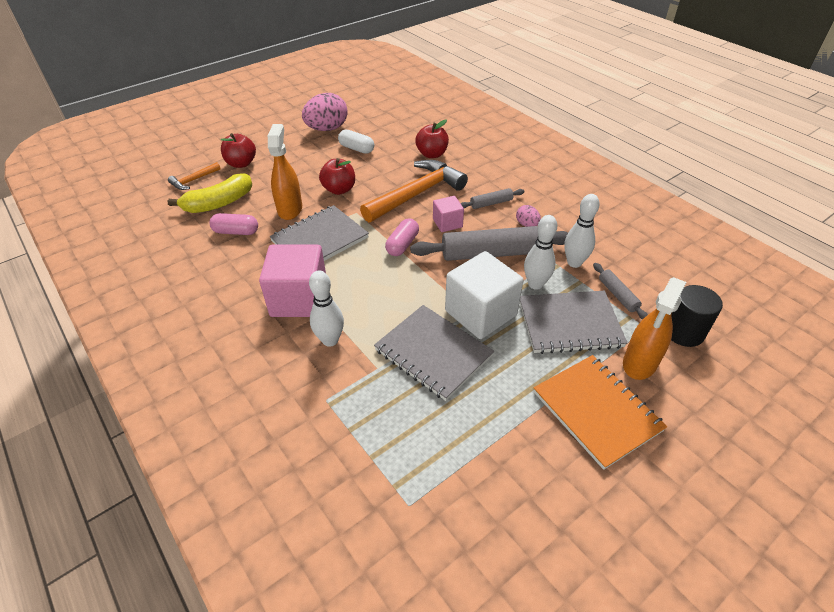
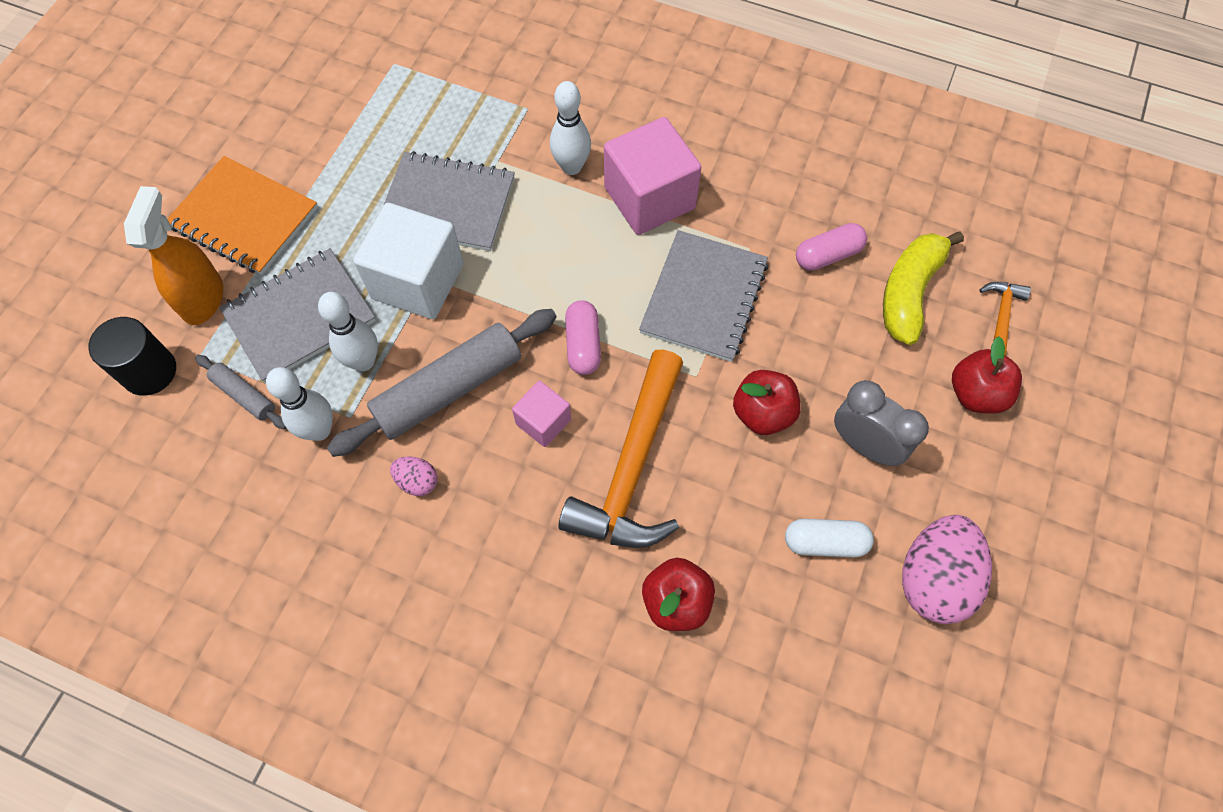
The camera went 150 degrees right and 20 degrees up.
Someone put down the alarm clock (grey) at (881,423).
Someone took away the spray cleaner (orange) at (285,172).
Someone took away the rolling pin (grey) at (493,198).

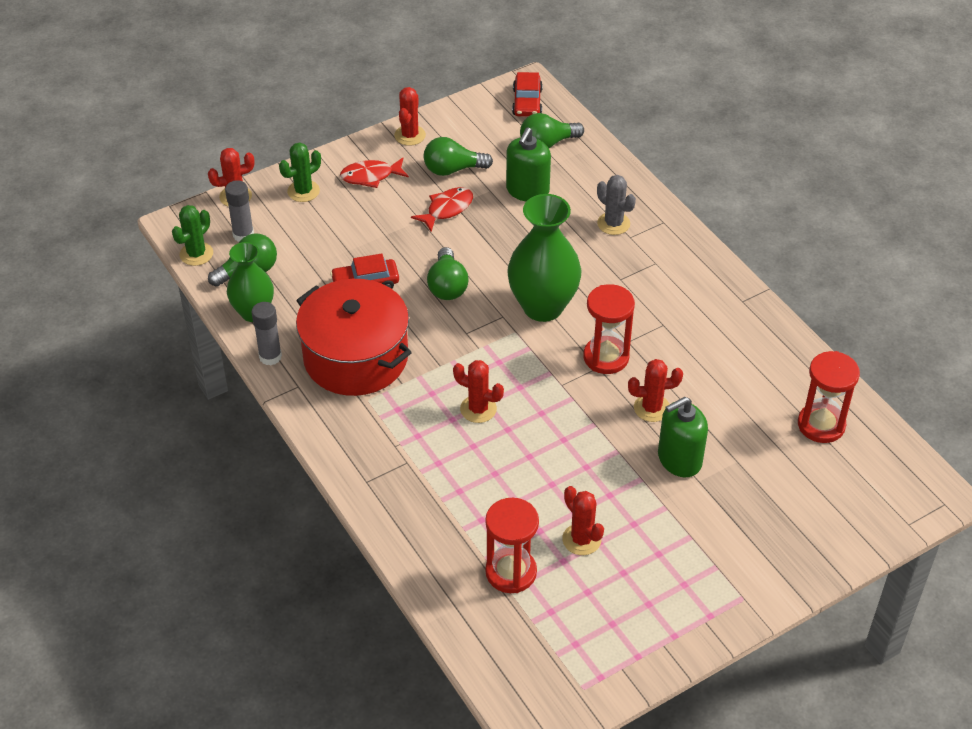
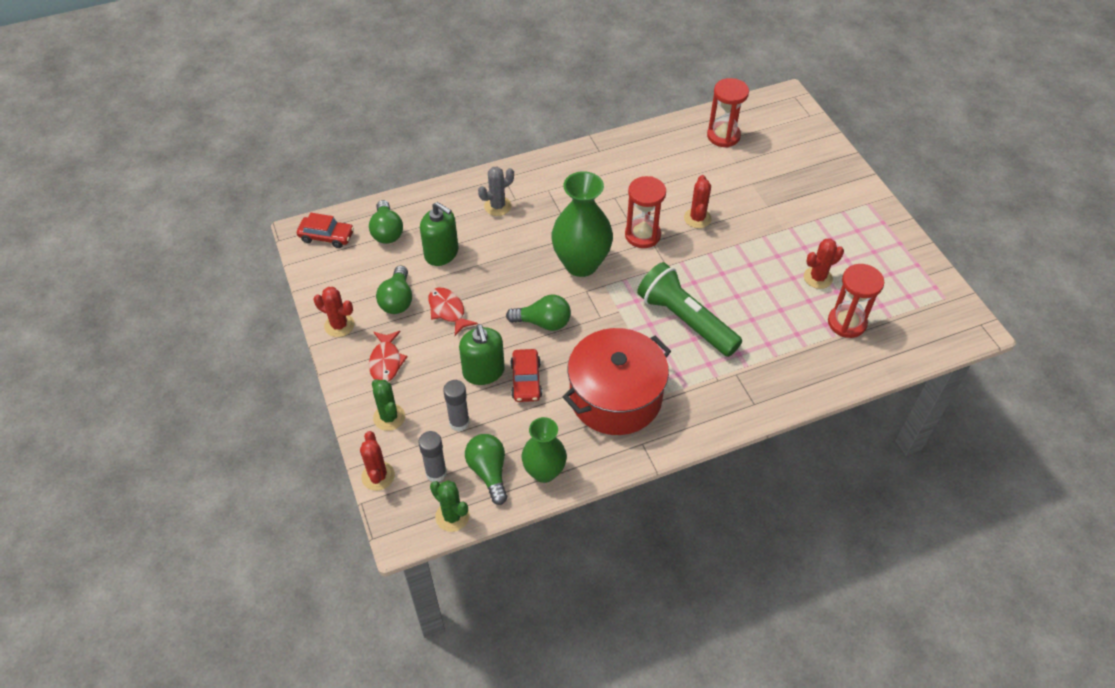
The camera went 80 degrees left and 5 degrees up.
Someone carried the glue (grey) from (267,333) to (456,406).
Someone carried the pump bottle (emerald) from (683,437) to (482,354).
Someone swapped the saguaro cactus (red) at (478,391) for the torch (emerald) at (689,309).

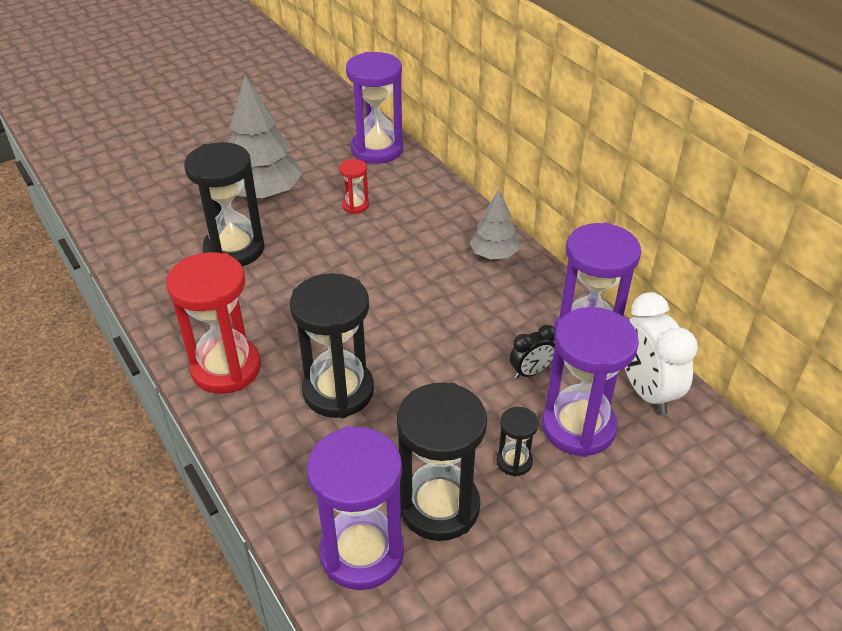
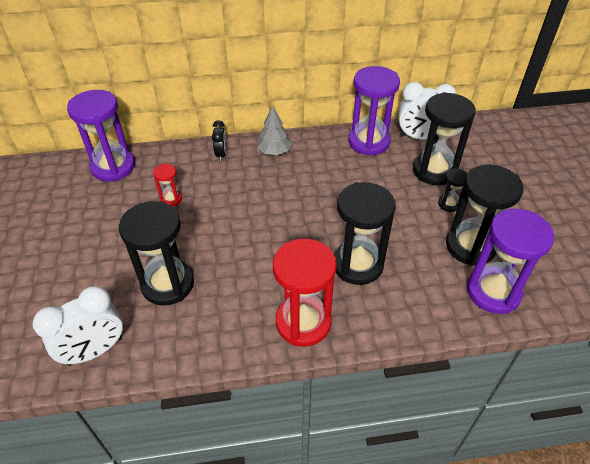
The camera went 65 degrees left and 5 degrees up.
Someone put down the alarm clock (pure white) at (78,326).
Someone carried the alarm clock (ebony) from (532,352) to (219,140).
Someone repainted the sand timer (purple) at (590,382), which became the sand timer (ebony) at (444,138).
Someone took away the toy tree (grey) at (265,137).

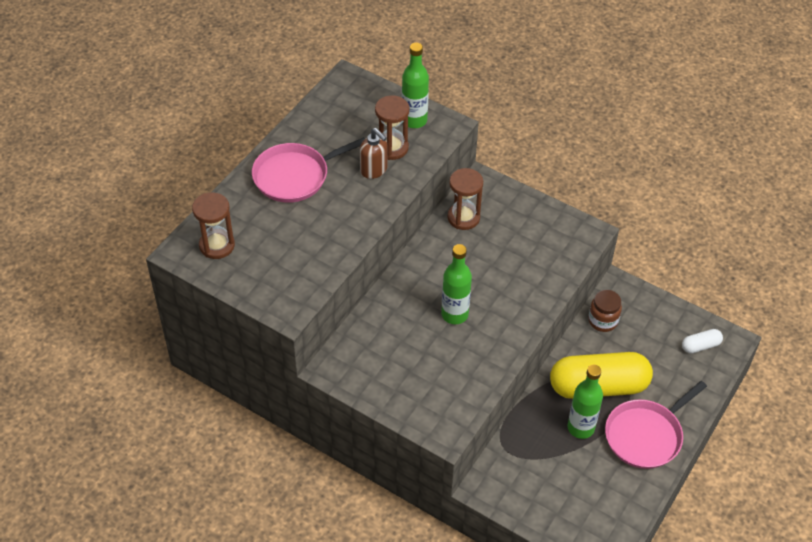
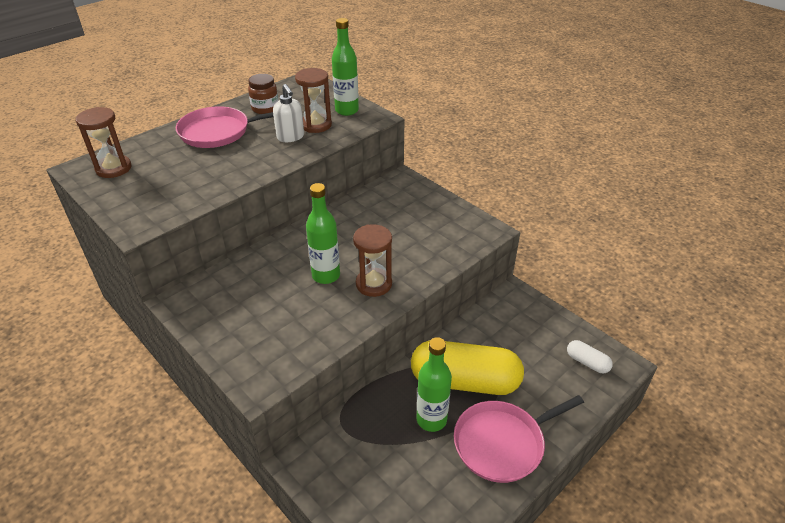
The camera went 15 degrees right and 10 degrees down.
Someone carried the jam jar (russet) from (605,311) to (263,94).
Someone repainted the pump bottle (russet) at (374,153), which became the pump bottle (pure white) at (288,113).
Someone carried the sand timer (russet) from (465,199) to (372,260).
Someone rotated the capsule (pure white) at (702,341) by 45 degrees clockwise.

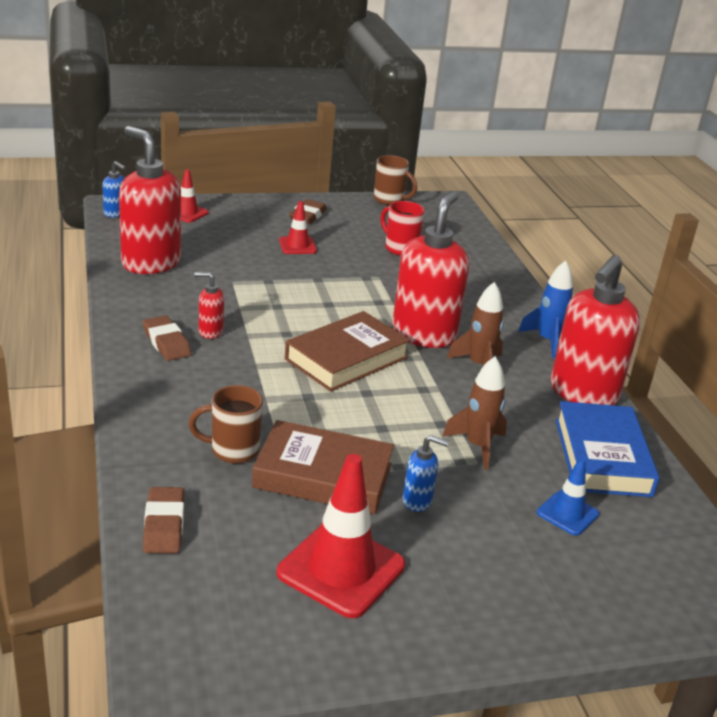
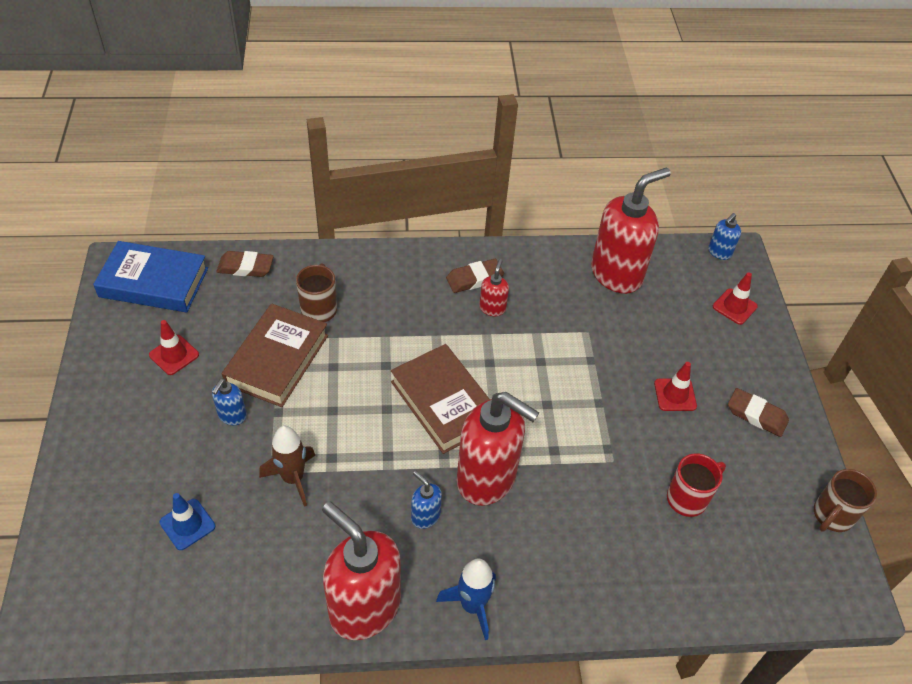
The camera went 100 degrees right and 20 degrees up.
Someone carried the book (royal blue) from (607,449) to (150,276).
Someone scaled the safety cone (red) at (340,536) by 0.54.
Someone swapped the toy rocket (russet) at (475,323) for the pump bottle (royal blue) at (426,500).

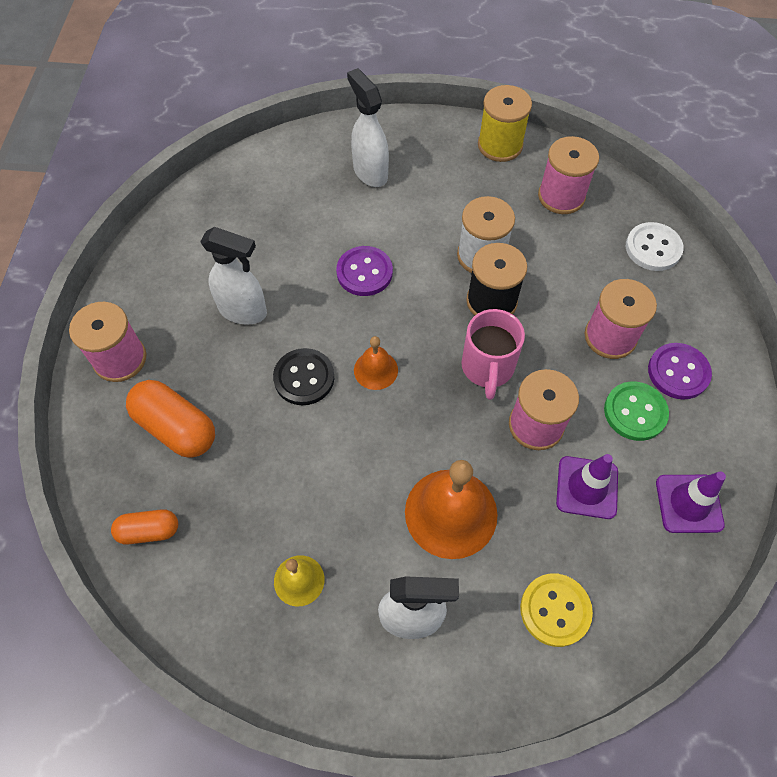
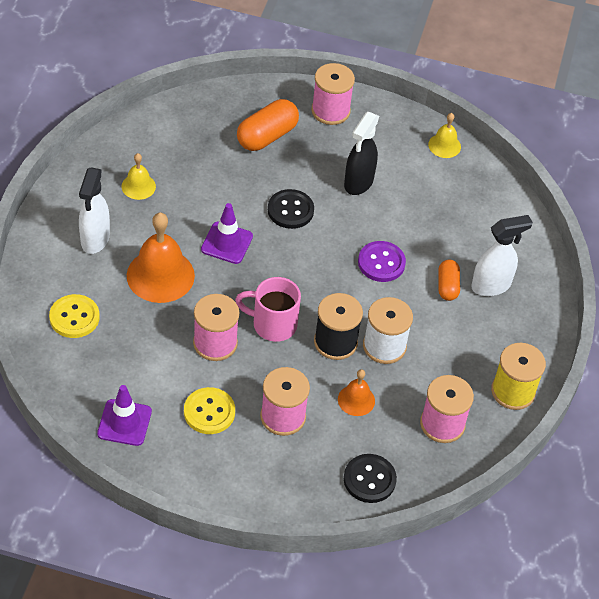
The camera went 95 degrees right and 10 degrees down.
Someone repainted the button (emerald) at (636,411), which became the button (bright yellow) at (209,410).
Someone carried the safety cone (purple) from (587,486) to (227,233).
Someone carried the bell (orange) from (376,363) to (356,392).
Someone repainted the spray cleaner (pure white) at (233,276), which became the spray cleaner (ebony) at (361,153).
Someone repainted the button (pure white) at (655,246), which became the button (ebony) at (370,478).
Someone put down the bell (bright yellow) at (444,135).
Someone carried the capsule (orange) from (144,527) to (449,280).
Someone took away the button (purple) at (680,371).

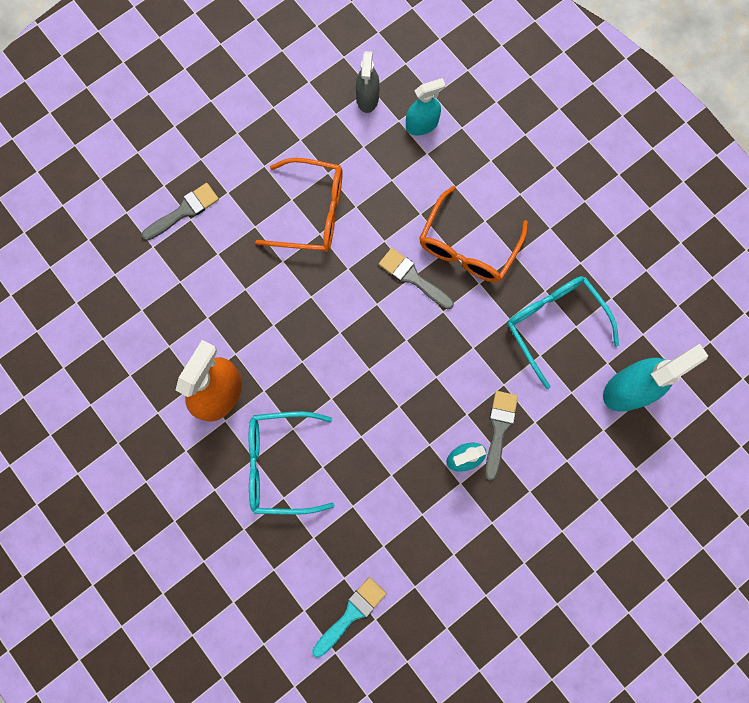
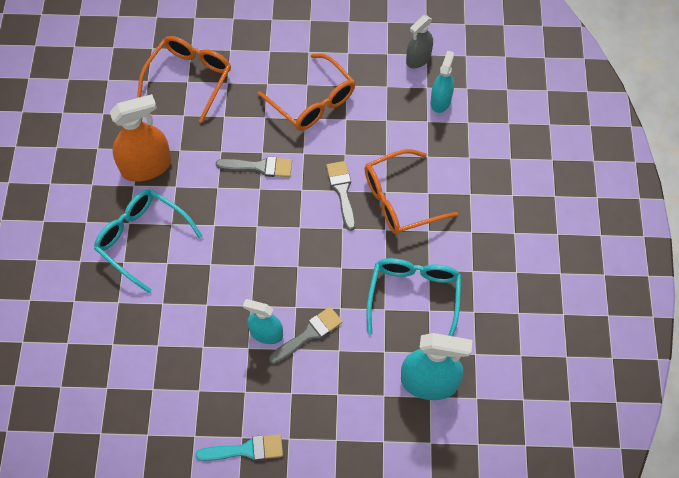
The camera went 40 degrees right and 15 degrees down.
Someone put down the glasses (orange) at (184,79).
Someone carried the paint brush (turquoise) from (349,617) to (239,447).
Someone carried the paint brush (grey) from (180,212) to (254,167).
Someone rotated the spray cleaner (turquoise) at (425,106) by 90 degrees counterclockwise.

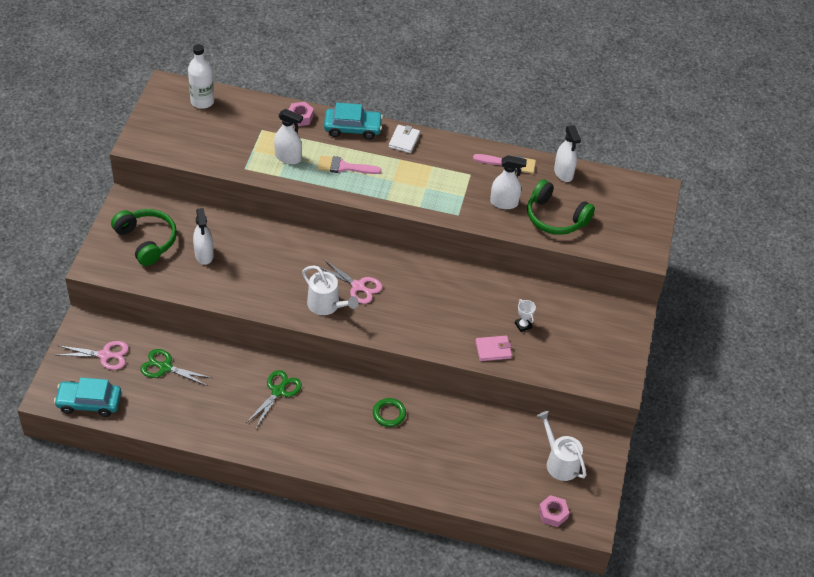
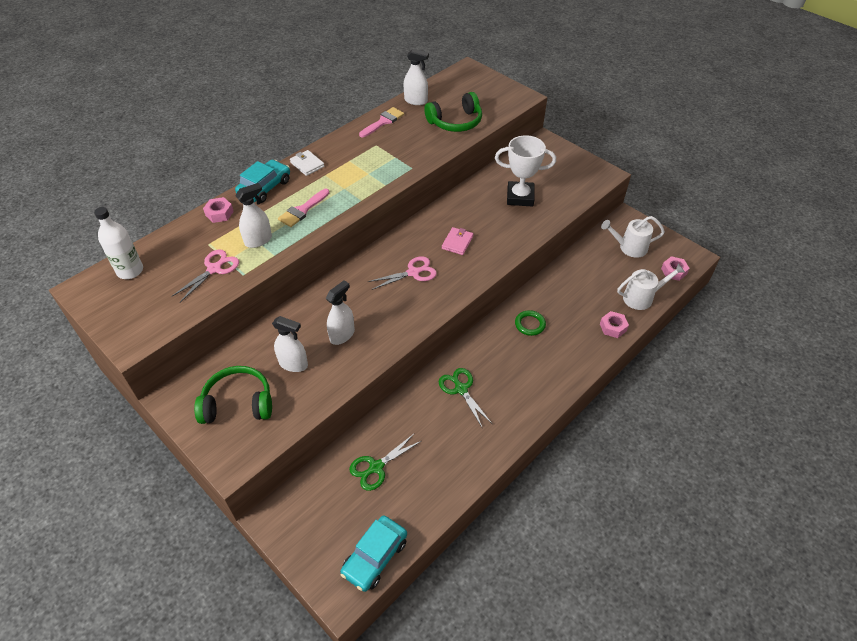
The camera went 55 degrees left and 0 degrees up.
Someone carried the shears (rose-pink) from (92,355) to (205,275).
Someone carried the spray cleaner (pure white) from (508,182) to (340,312).
Someone carried the billfold (rose-pink) from (494,348) to (457,241).
Someone scaled the prize cup (pure white) at (525,315) by 2.32.
Someone put down the nut (rose-pink) at (614,324).
Someone carried the sprinkling can (pure white) from (330,290) to (651,286).

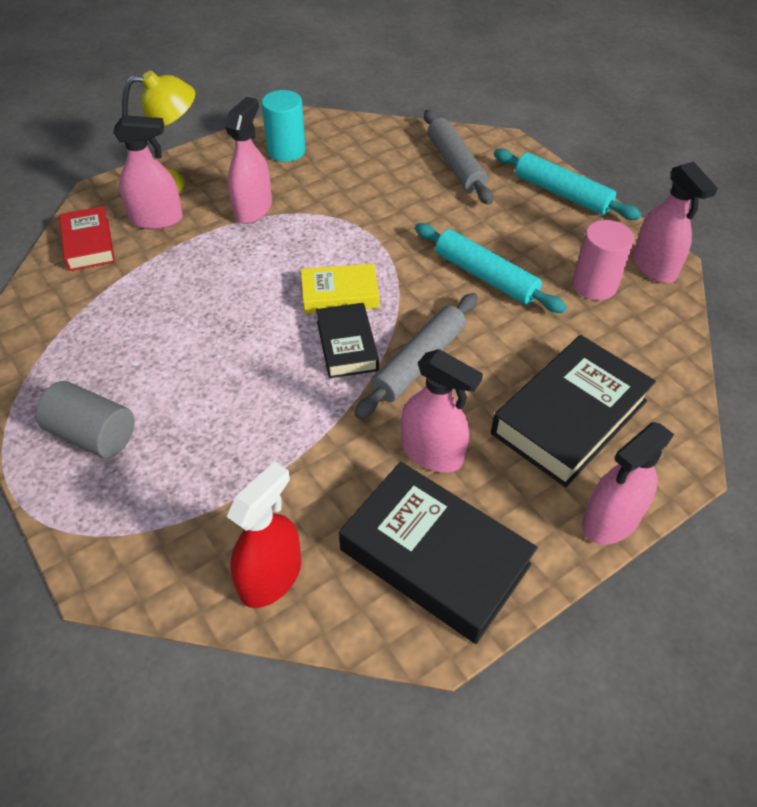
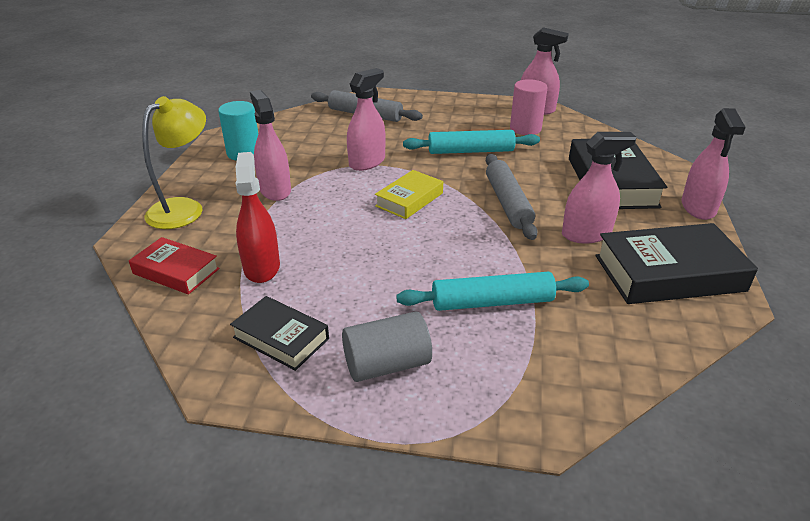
The camera went 45 degrees left and 15 degrees down.
Someone carried the book (ebony) from (347,340) to (279,333).
Someone carried the spray cleaner (red) from (264,534) to (258,217).
Someone carried the spray cleaner (rose-pink) from (148,172) to (366,119).
Someone carried the rolling pin (turquoise) from (567,184) to (492,291).

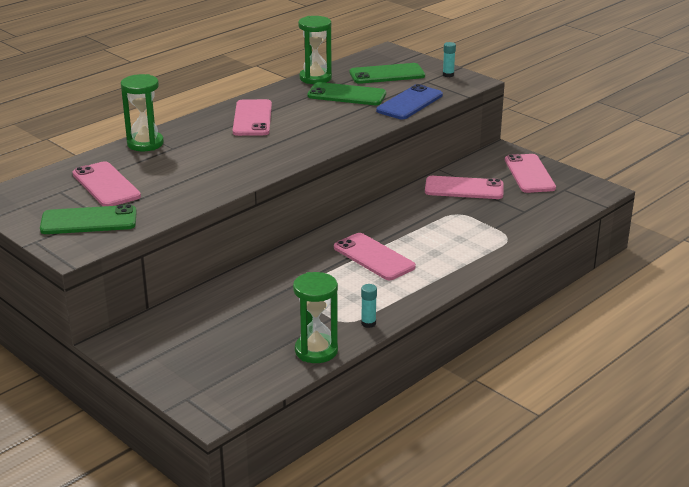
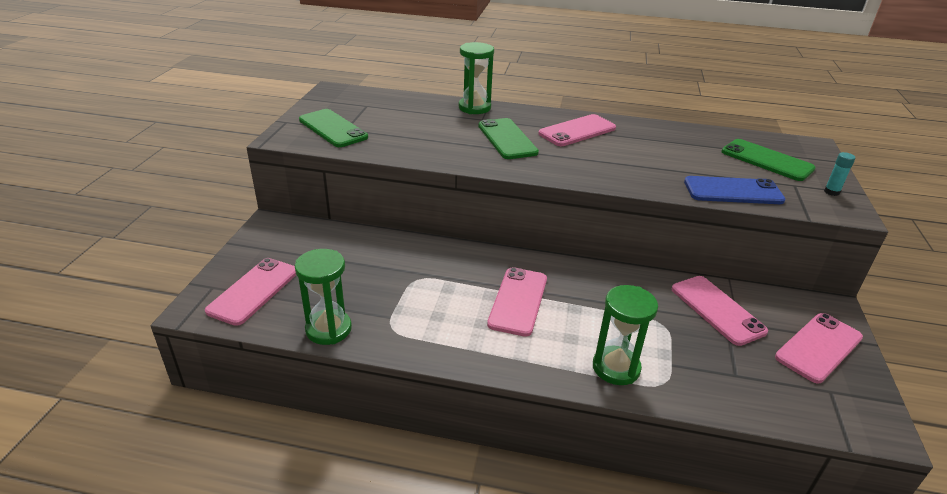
The camera went 55 degrees right and 5 degrees up.
Someone carried the smartphone (rose-pink) from (107,183) to (250,292).
Someone carried the smartphone (emerald) from (346,93) to (508,138).
Someone carried the sand timer (emerald) from (315,50) to (625,335).
Someone took away the glue (turquoise) at (369,306).

